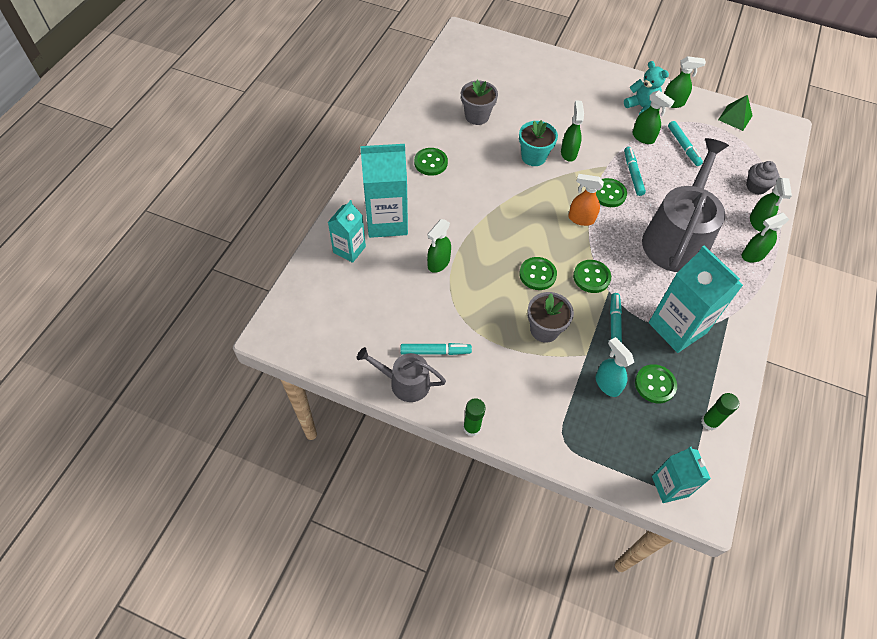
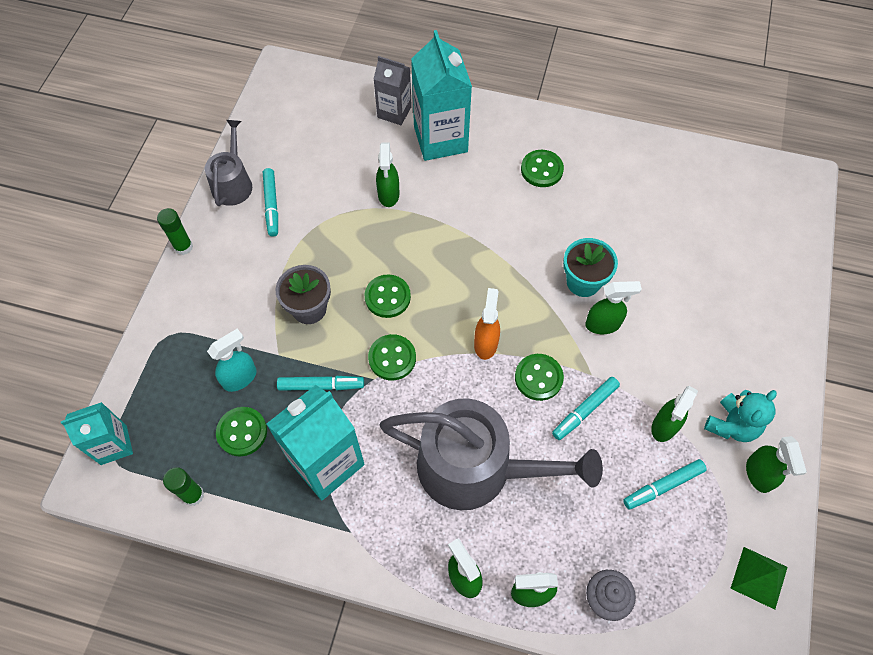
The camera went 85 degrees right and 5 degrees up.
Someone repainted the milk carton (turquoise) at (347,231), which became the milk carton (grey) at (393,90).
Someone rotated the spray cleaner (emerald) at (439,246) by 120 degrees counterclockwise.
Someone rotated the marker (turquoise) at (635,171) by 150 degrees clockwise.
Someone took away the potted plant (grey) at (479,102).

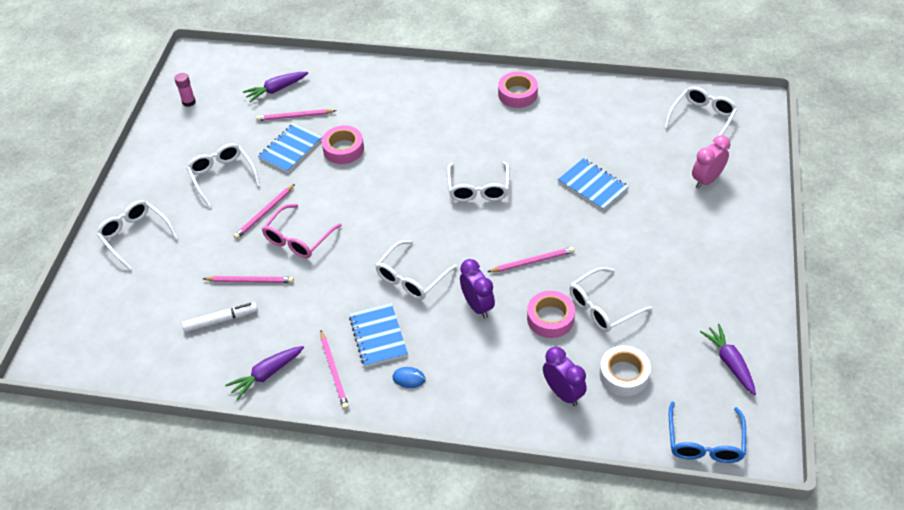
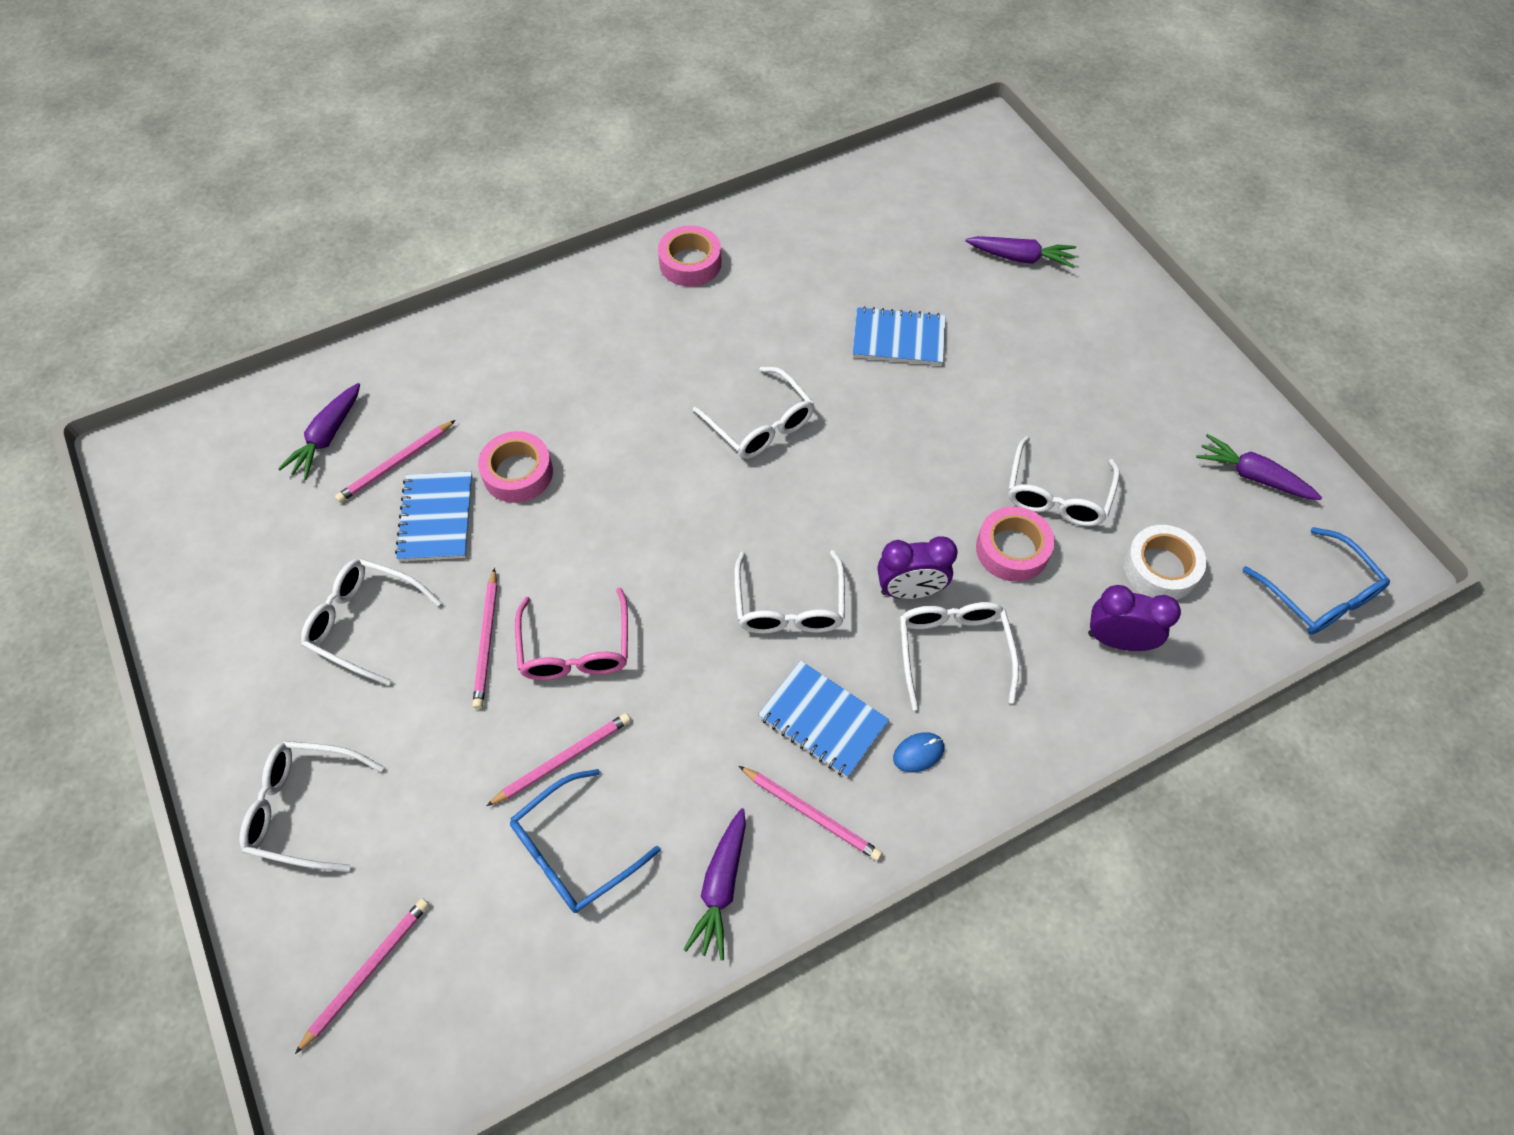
The camera went 40 degrees left and 10 degrees up.
Someone carried the pencil (rose-pink) from (531,259) to (362,976).
Someone swapped the marker (pure white) at (220,317) for the glasses (royal blue) at (585,841).
Someone rotated the alarm clock (purple) at (477,289) by 150 degrees clockwise.
Someone carried the glasses (pure white) from (701,115) to (959,656).
Someone swapped the alarm clock (rose-pink) at (711,162) for the root vegetable (purple) at (1021,252).
Someone took away the glue (rose-pink) at (185,90).

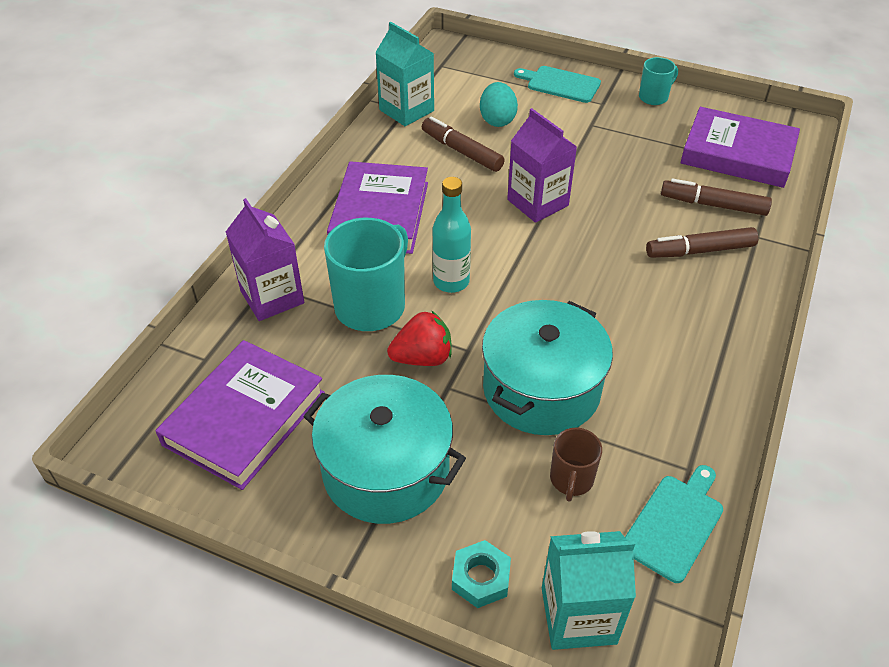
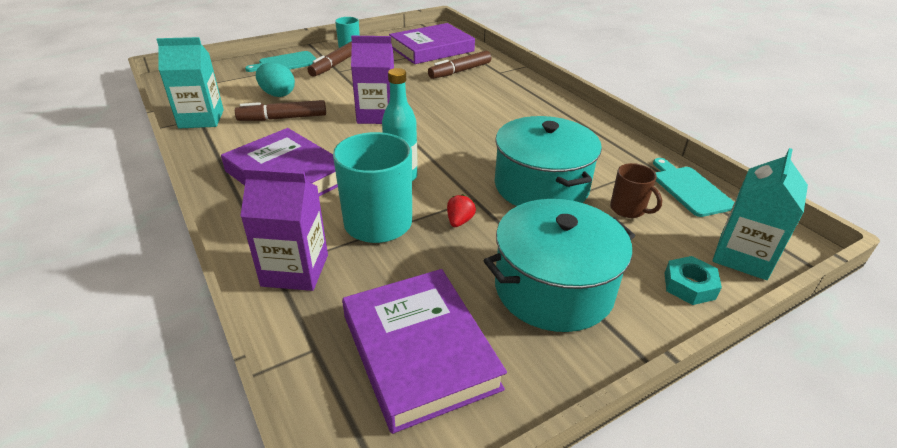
The camera went 55 degrees left and 10 degrees down.
Someone carried the marker (russet) from (702,242) to (330,59).
Someone scaled the strawberry (red) at (419,338) by 0.59.

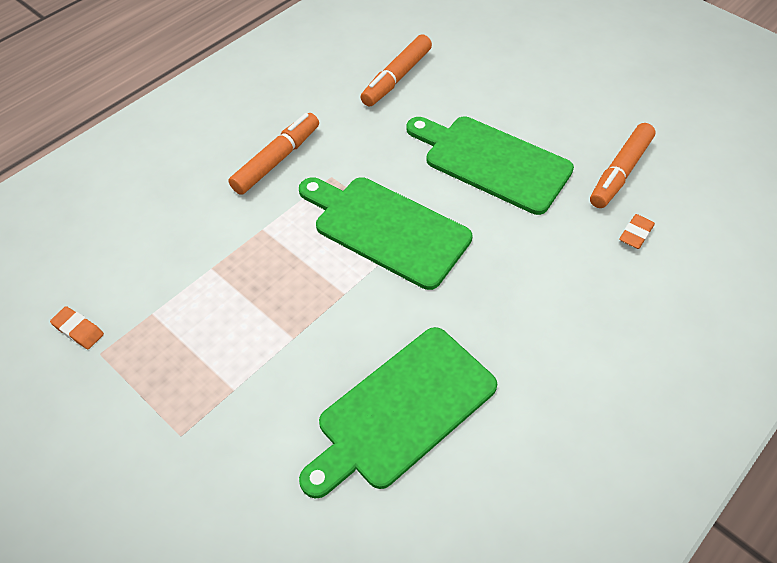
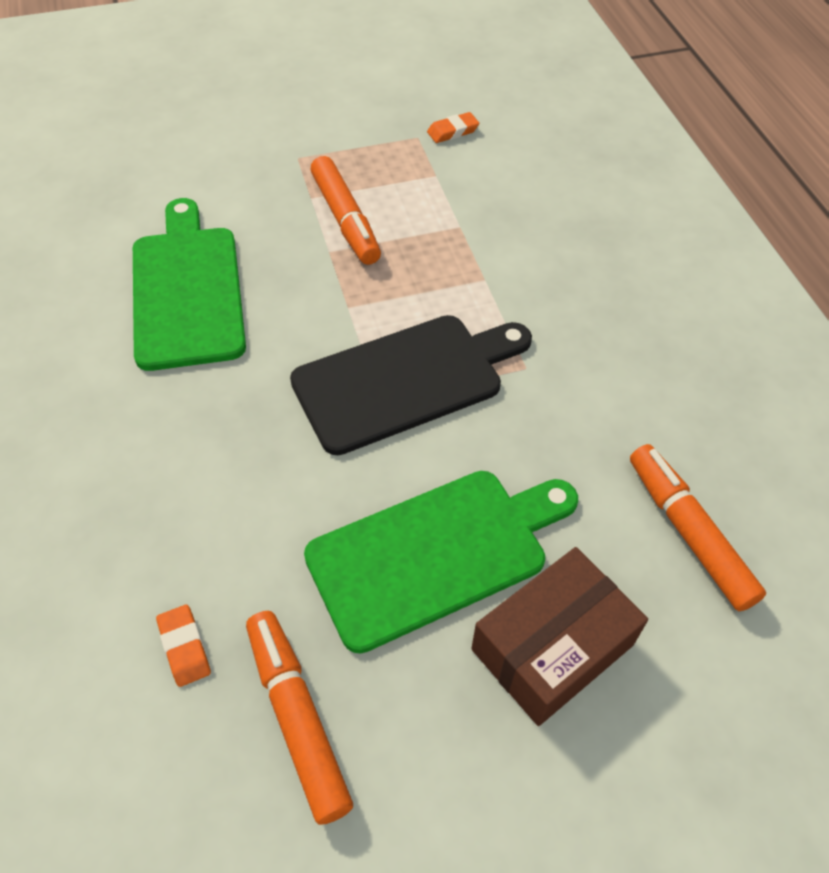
The camera went 120 degrees right and 0 degrees up.
Someone repainted the bread board (emerald) at (386,233), which became the bread board (ebony) at (411,385).
Someone carried the marker (orange) from (274,154) to (345,210).
Someone put down the box (russet) at (559,636).

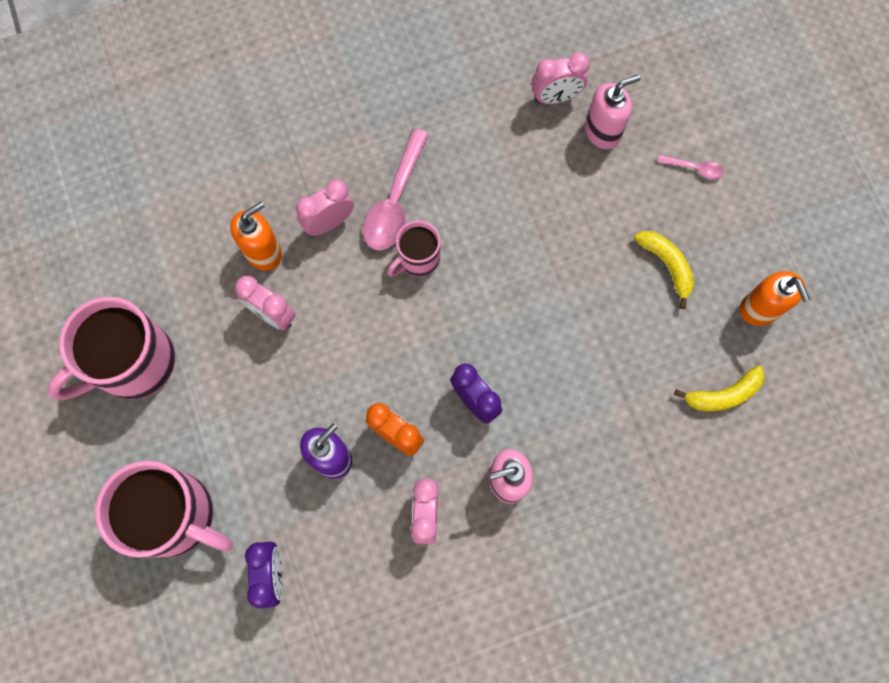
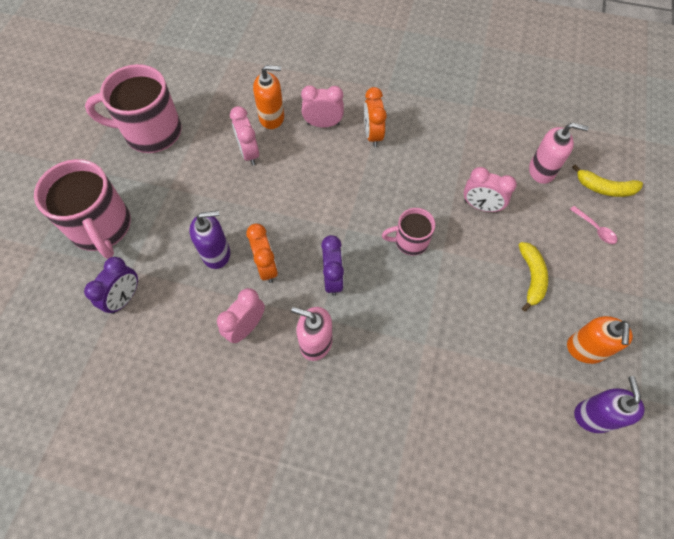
The camera went 35 degrees right and 10 degrees down.
Someone swapped the tablespoon (rose-pink) at (396,189) for the alarm clock (orange) at (375,117).
Someone carried the tea mug (rose-pink) from (414,249) to (408,231).
Someone carried the alarm clock (rose-pink) from (561,78) to (490,189).
Someone carried the banana (bright yellow) from (719,388) to (607,180).
Someone put down the pump bottle (purple) at (609,404).

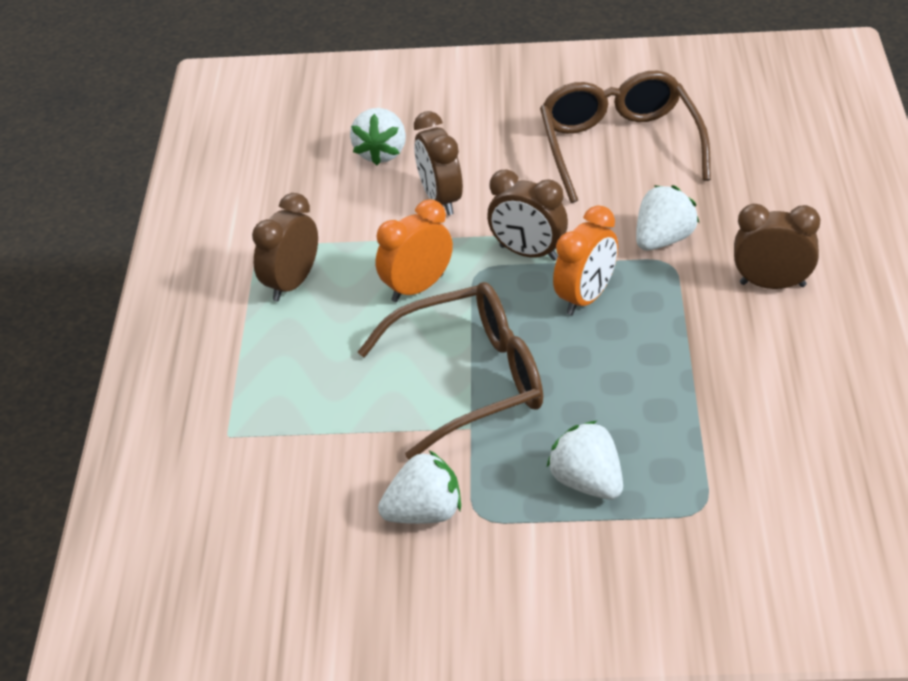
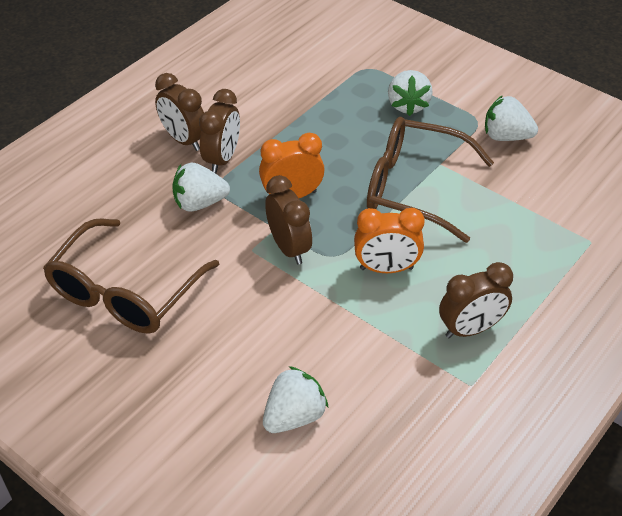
The camera went 145 degrees left and 5 degrees up.
Someone carried the alarm clock (russet) from (438,163) to (219,131).

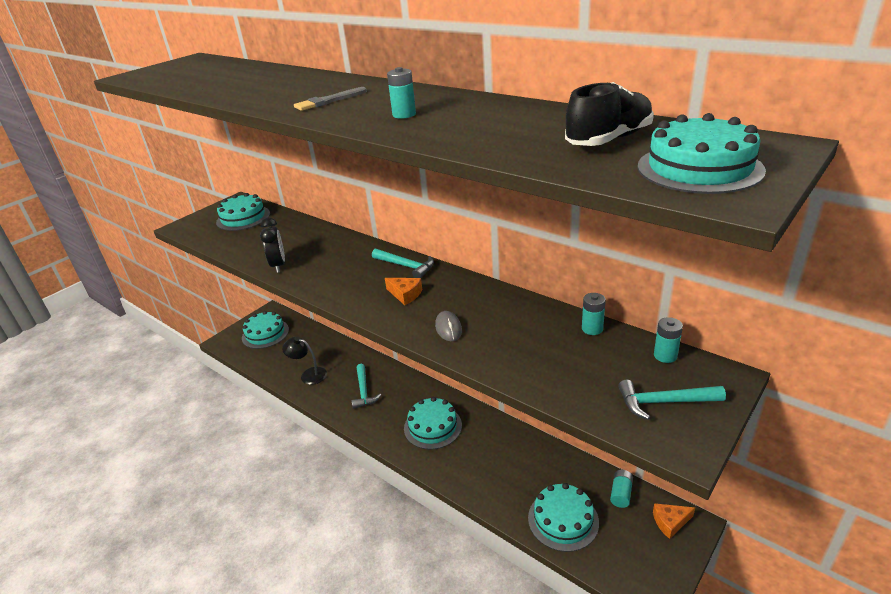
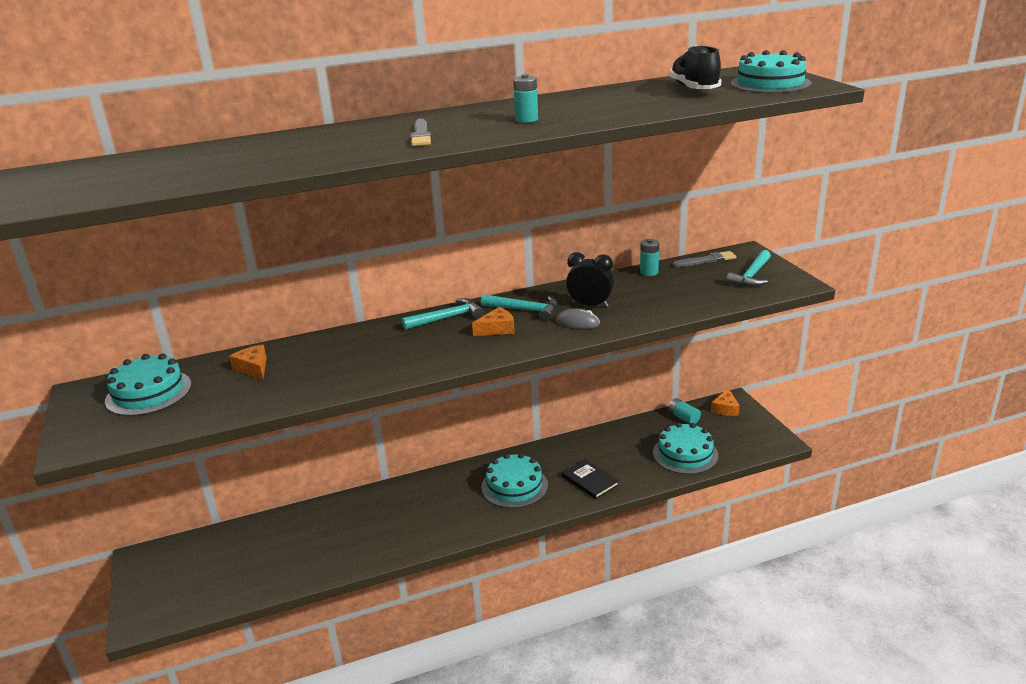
The camera went 60 degrees left and 5 degrees down.
Someone put down the cheese wedge (orange) at (248,362).
Someone carried the claw hammer (turquoise) from (366,386) to (519,307).
Someone put down the book (ebony) at (590,479).
Someone carried the alarm clock (ebony) from (272,245) to (590,279).
Someone swapped the power cell (turquoise) at (668,340) for the paint brush (grey) at (704,259).
Someone took away the cake (turquoise) at (265,330).
Someone took away the lamp (ebony) at (304,361).

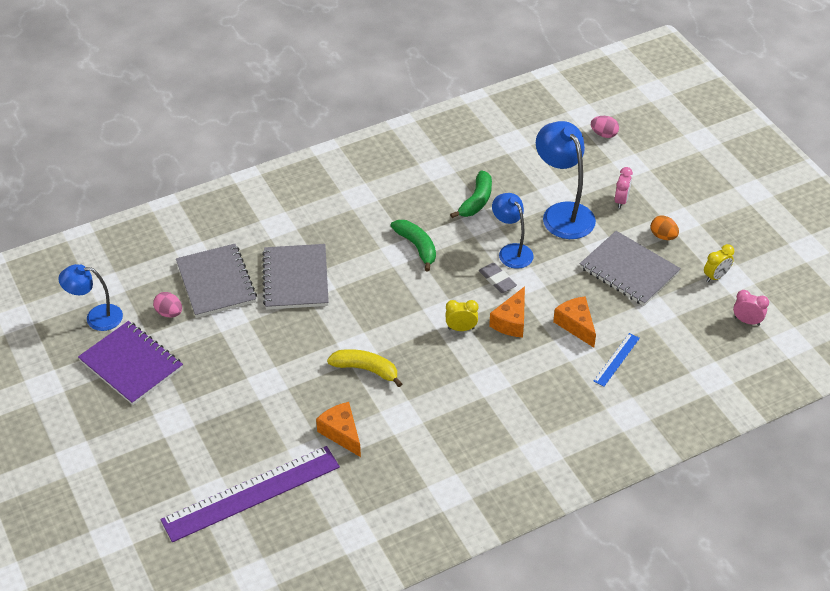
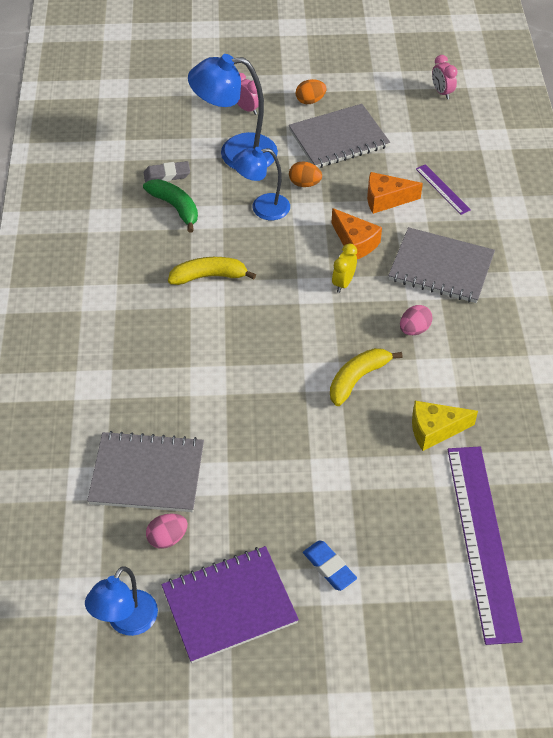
The camera went 65 degrees left and 5 degrees up.
Someone carried the eraser (grey) from (498,278) to (167,172).
Someone repainted the banana (emerald) at (413,246), which became the banana (bright yellow) at (212,271).
Someone put down the egg shape (orange) at (305,174).
Someone put down the eraser (royal blue) at (330,565).
Someone carried the exercise book (grey) from (295,277) to (441,265).
Someone carried the egg shape (rose-pink) from (605,127) to (416,320).
Someone repainted the cheese wedge (orange) at (338,429), which became the cheese wedge (bright yellow) at (445,426).
Someone repainted the straightedge (royal blue) at (616,360), which became the straightedge (purple) at (443,189).
Someone rotated the alarm clock (rose-pink) at (751,308) by 75 degrees counterclockwise.
Someone took away the alarm clock (bright yellow) at (719,263).

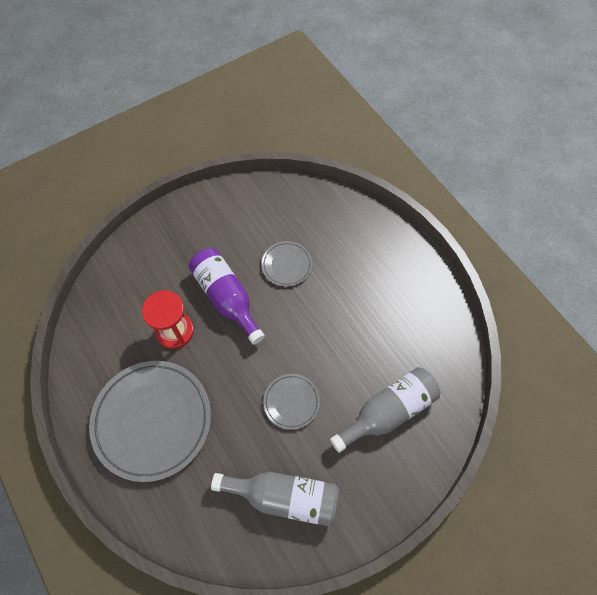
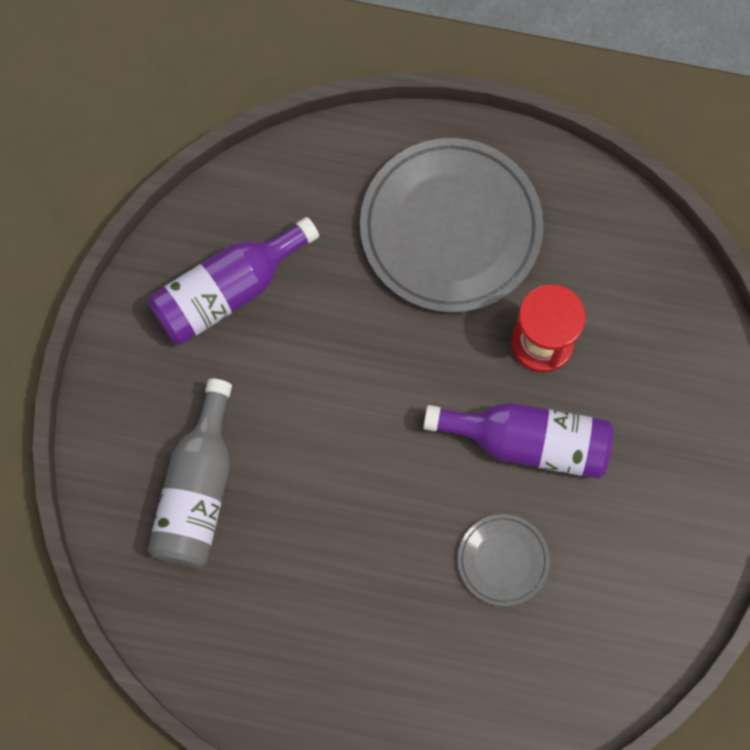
The camera went 135 degrees right and 10 degrees up.
Someone repainted the flask (grey) at (275,499), which became the flask (purple) at (233,281).
Someone took away the flat dish (grey) at (291,402).

